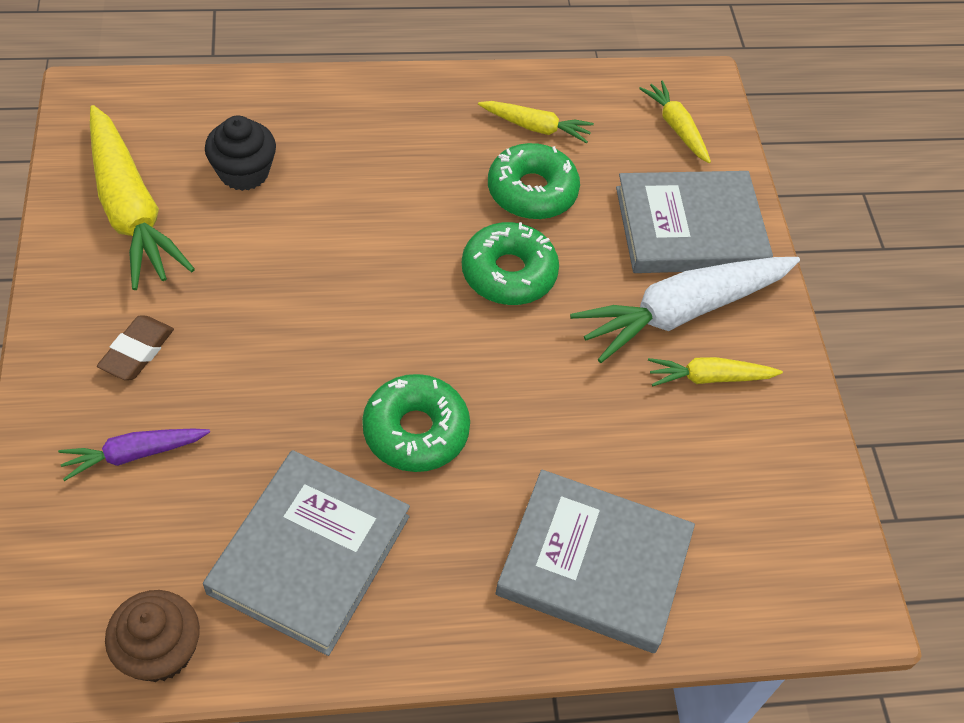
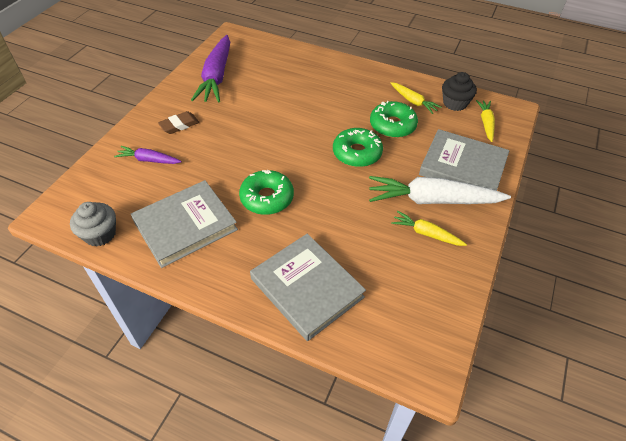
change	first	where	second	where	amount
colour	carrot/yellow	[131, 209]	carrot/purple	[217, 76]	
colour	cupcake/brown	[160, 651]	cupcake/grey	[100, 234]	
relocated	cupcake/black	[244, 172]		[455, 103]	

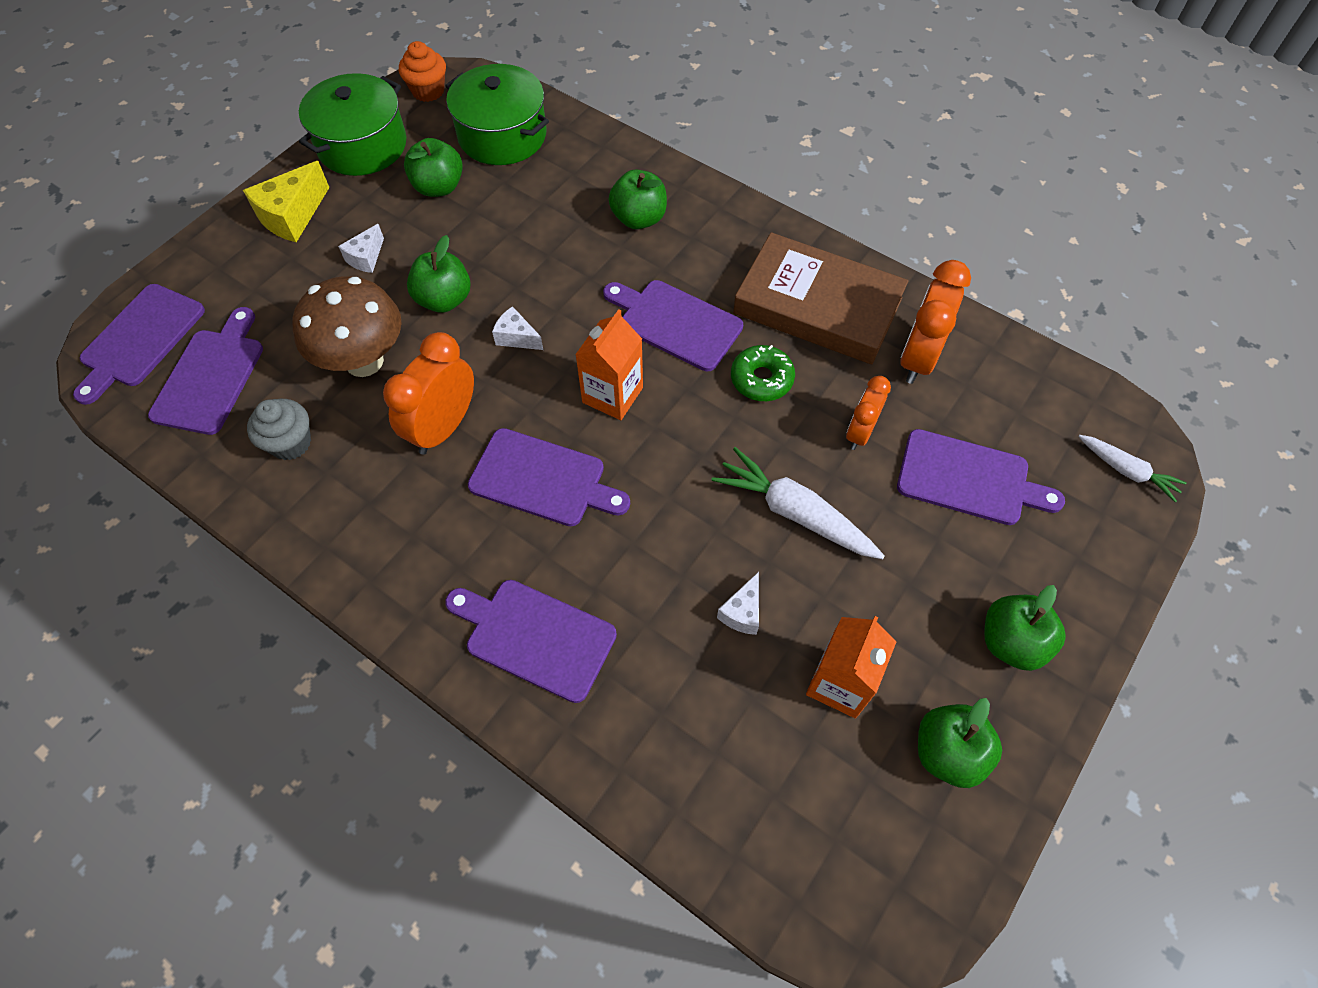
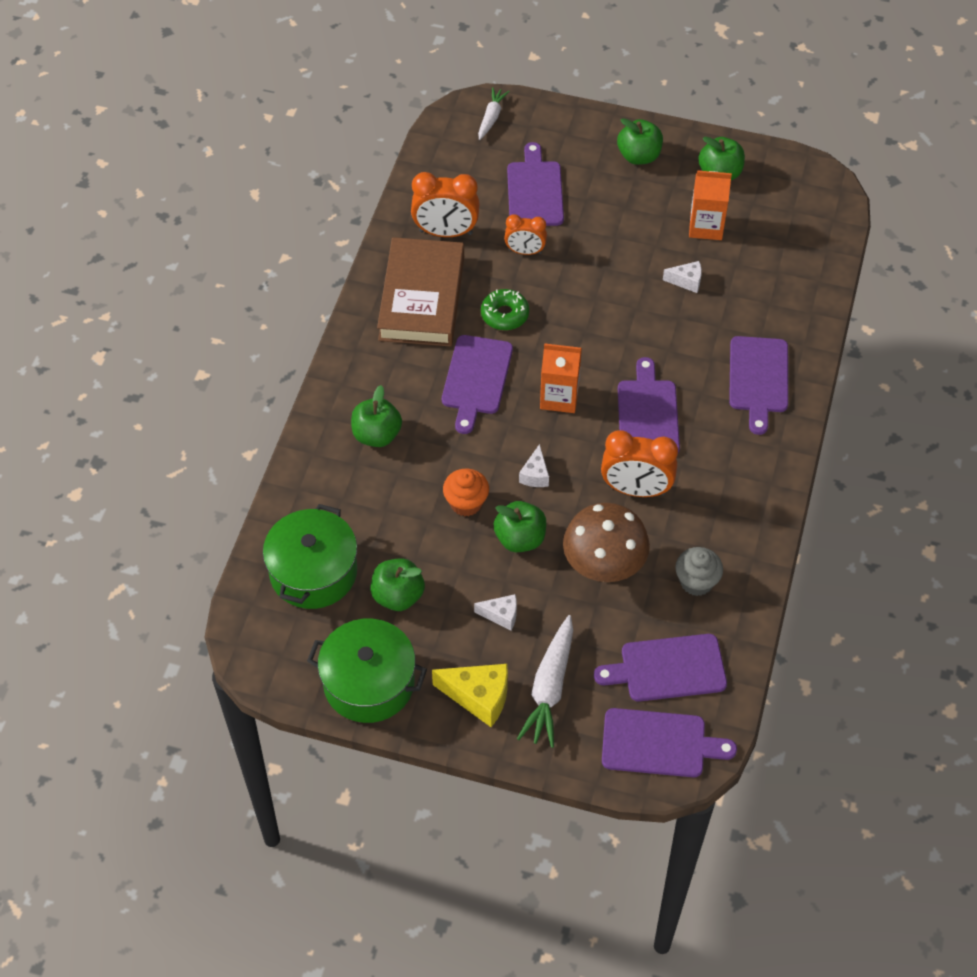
change	first	where	second	where	amount
relocated	cupcake/orange	[428, 91]		[466, 503]	
relocated	carrot/white	[795, 513]		[550, 687]	

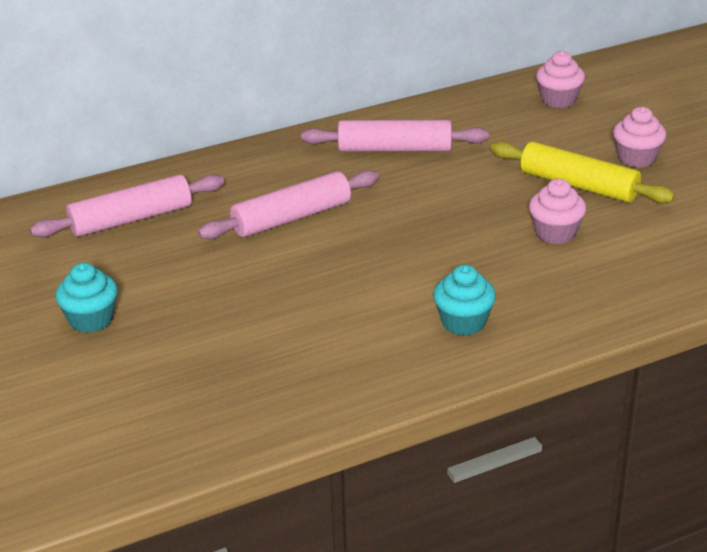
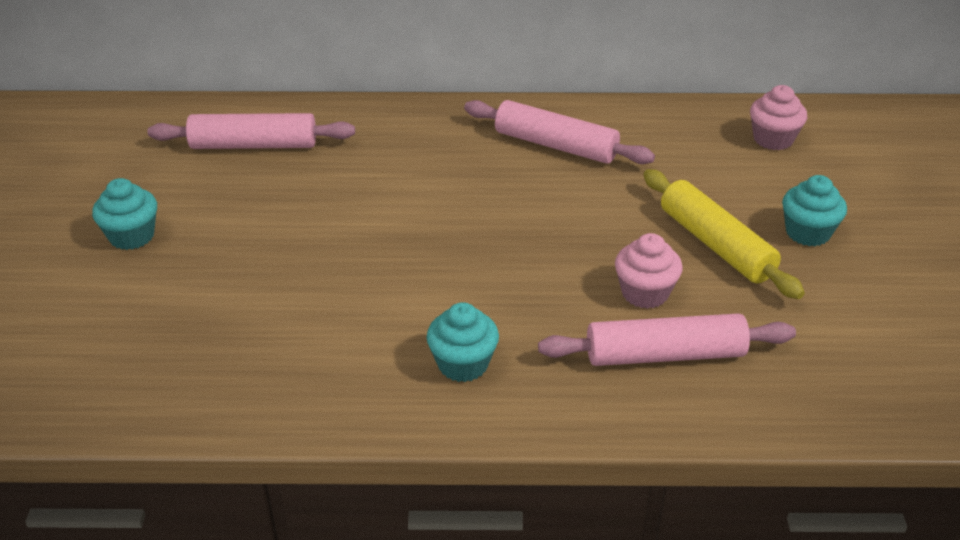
change	first	where	second	where	amount
relocated	rolling pin/pink	[291, 218]		[665, 355]	
colour	cupcake/pink	[636, 158]	cupcake/turquoise	[807, 233]	

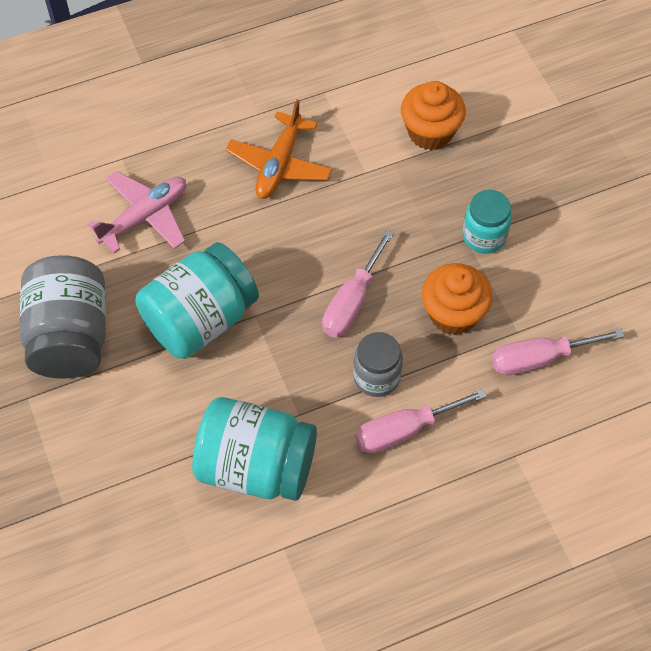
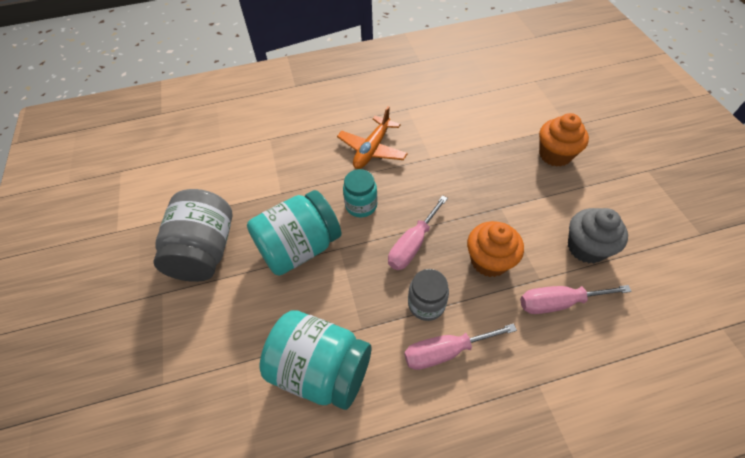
change	first	where	second	where	amount
missing	plane/pink	[144, 217]			
relocated	cupcake/orange	[430, 132]		[555, 155]	
relocated	jar/turquoise	[484, 236]		[361, 205]	
appeared			cupcake/grey	[586, 247]	

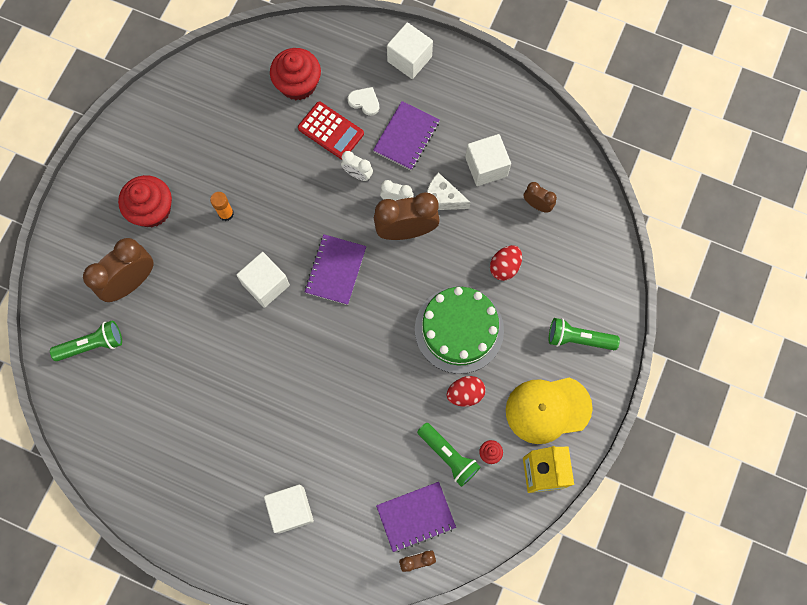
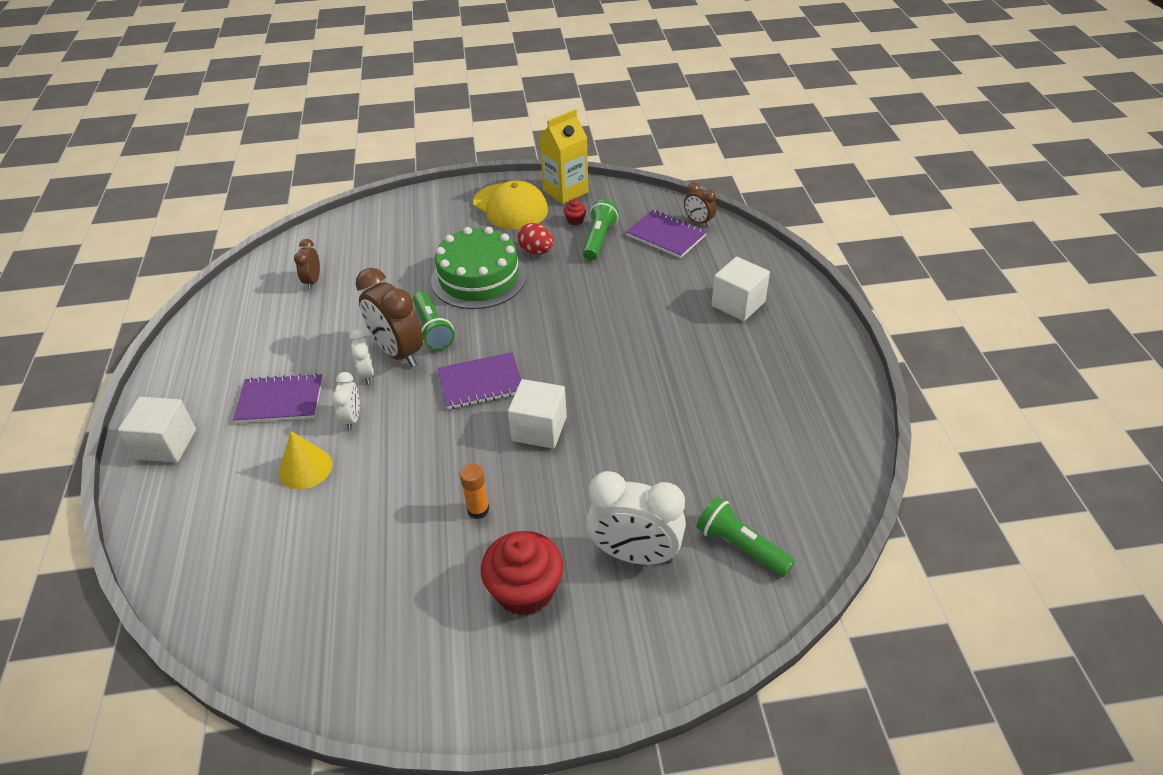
change	first	where	second	where	amount
colour	clock/brown	[131, 282]	clock/white	[635, 554]	
missing	cupcake/red	[298, 84]			
exchanged	calculator/red	[331, 131]	cone/yellow	[305, 468]	
missing	heart/white	[364, 102]			
missing	cheese/white	[442, 199]			
missing	cube/white	[486, 167]			
missing	egg/red	[504, 267]			
relocated	flashlight/green	[578, 339]		[433, 329]	

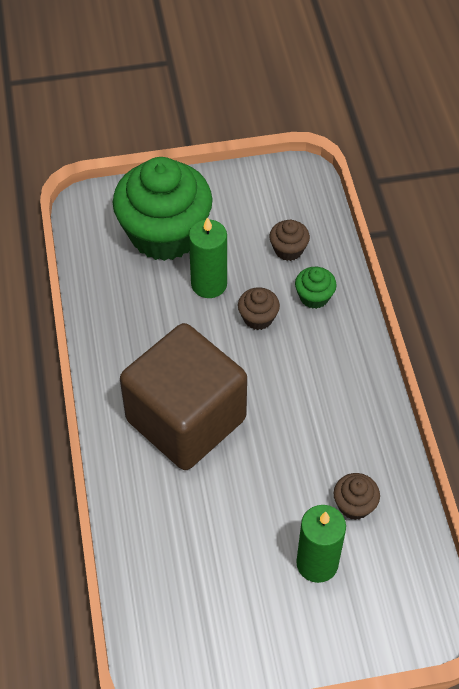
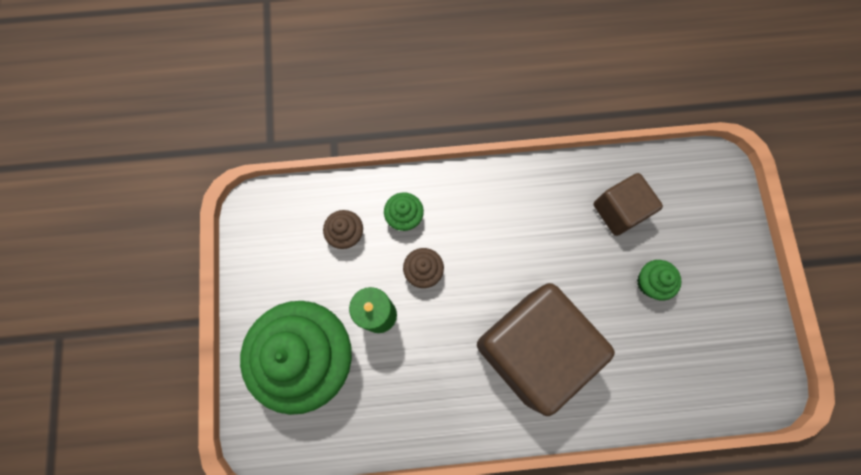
change	first	where	second	where	amount
missing	candle/green	[317, 563]			
exchanged	cupcake/brown	[354, 505]	cube/brown	[619, 211]	
appeared			cupcake/green	[650, 282]	

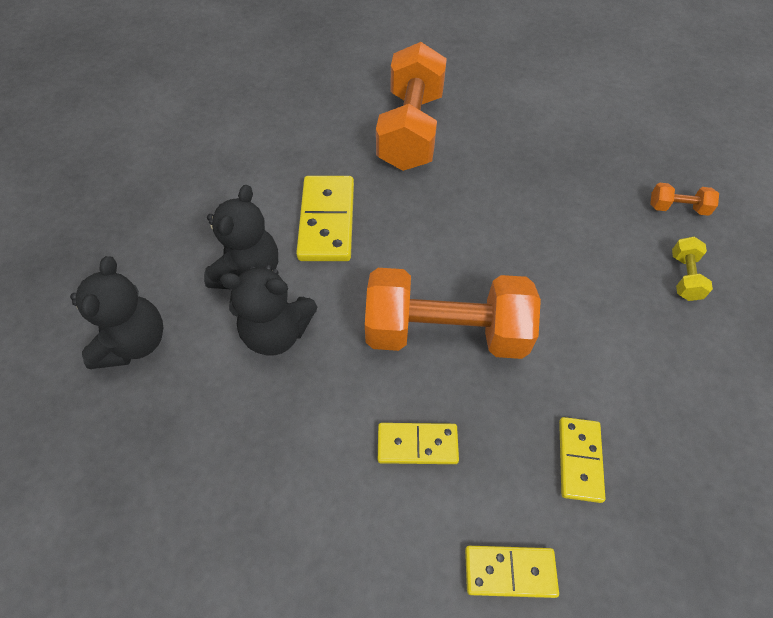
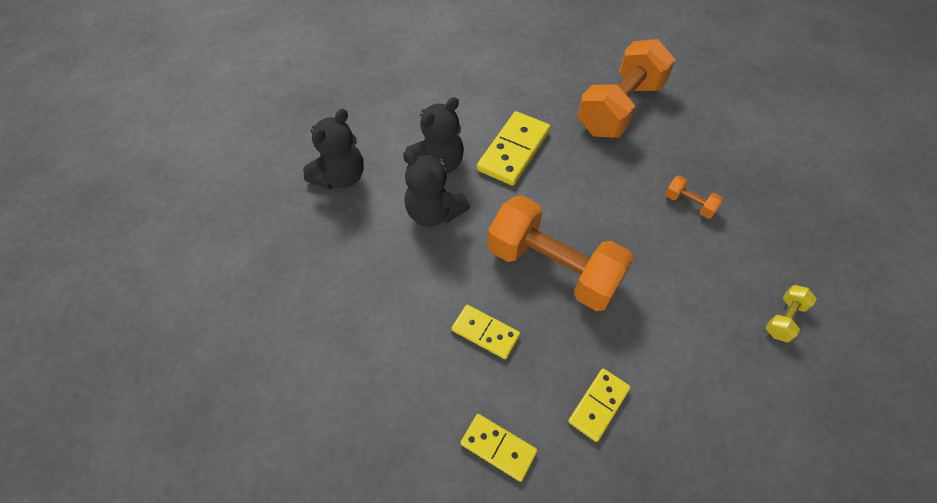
change	first	where	second	where	amount
relocated	dumbbell/orange	[677, 208]		[689, 204]	

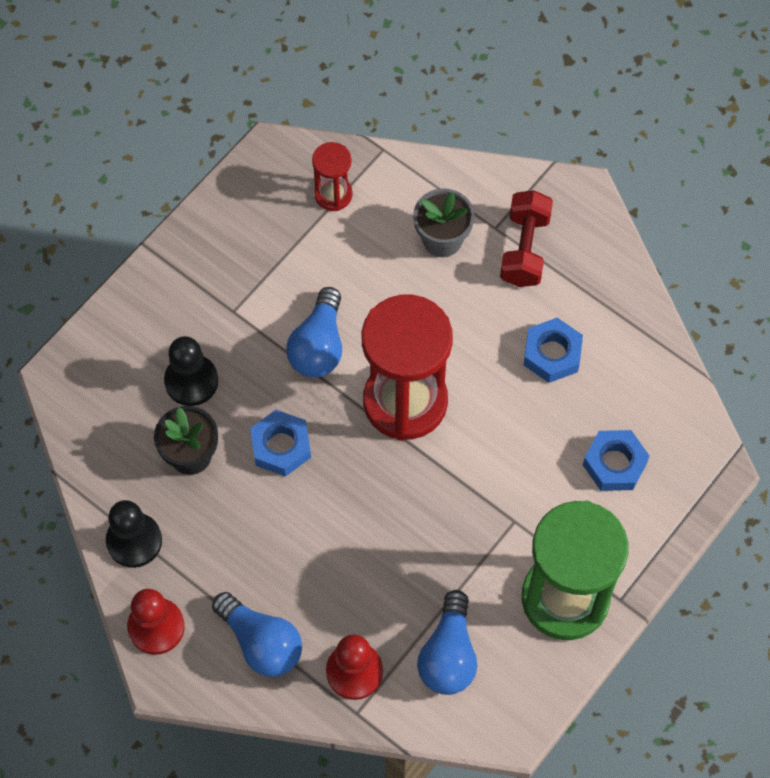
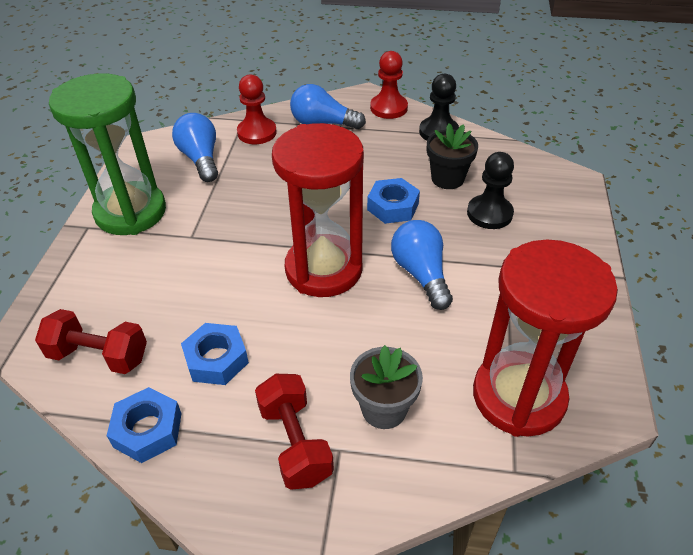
change	first	where	second	where	amount
size	hourglass/red	[333, 194]		[518, 396]	x2.13
relocated	nut/blue	[614, 464]		[148, 430]	
appeared			dumbbell/red	[99, 356]	

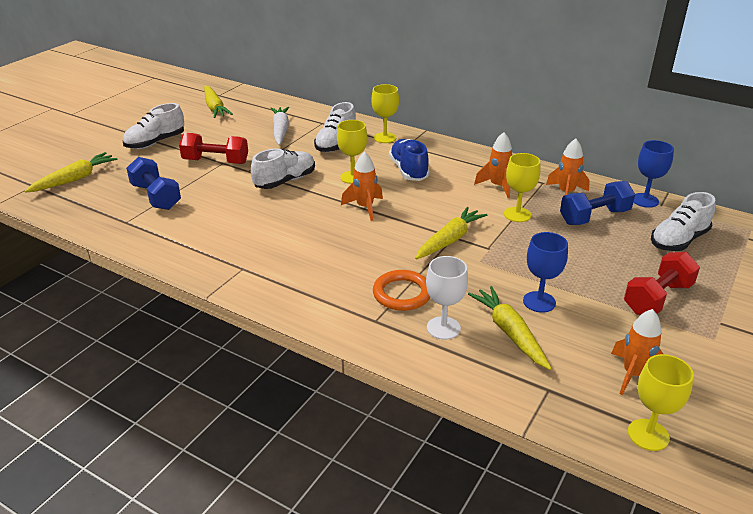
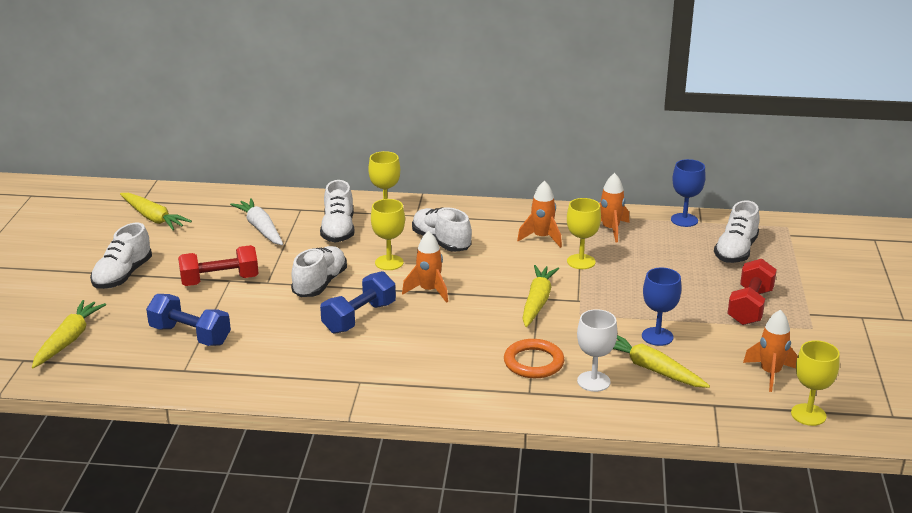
change	first	where	second	where	amount
colour	shoe/blue	[409, 170]	shoe/white	[441, 242]	
relocated	dumbbell/blue	[594, 217]		[359, 318]	

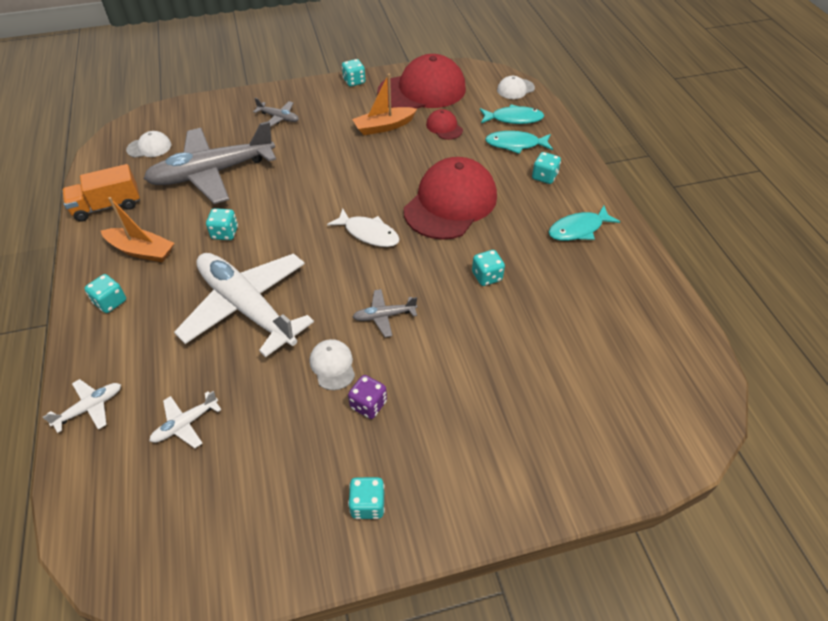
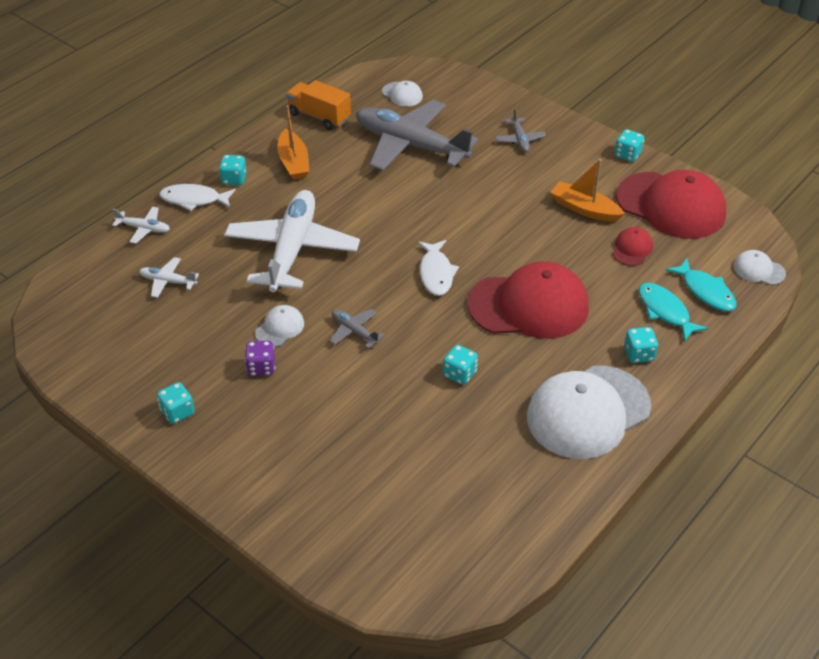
change	first	where	second	where	amount
missing	dice/turquoise	[225, 233]			
exchanged	fish/turquoise	[578, 229]	cap/white	[588, 412]	
appeared			fish/white	[194, 199]	

